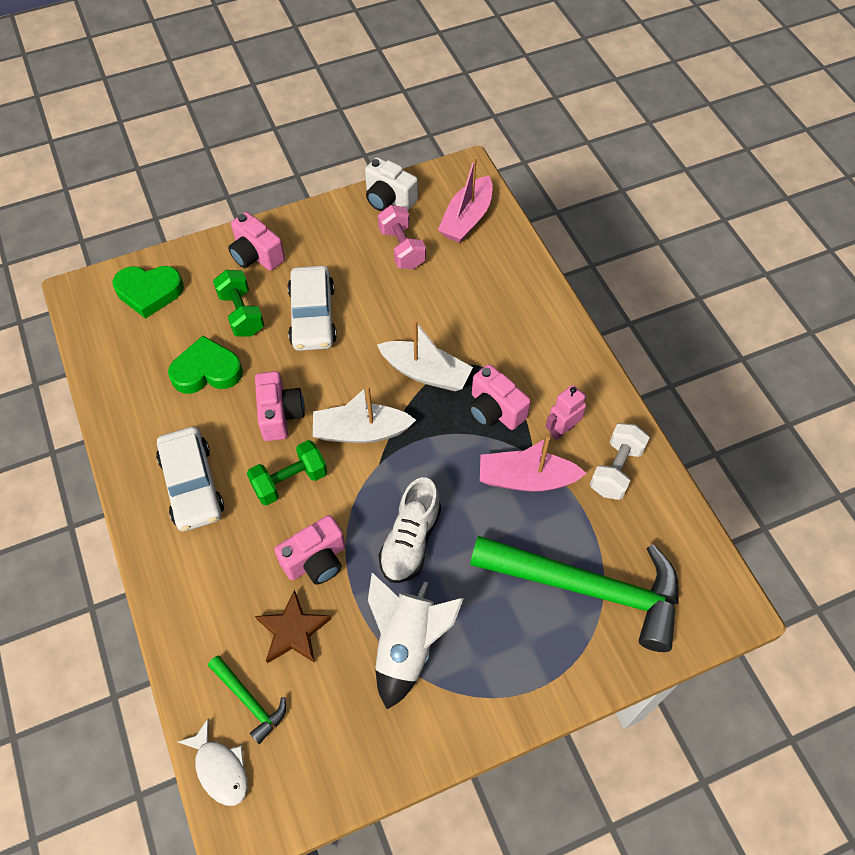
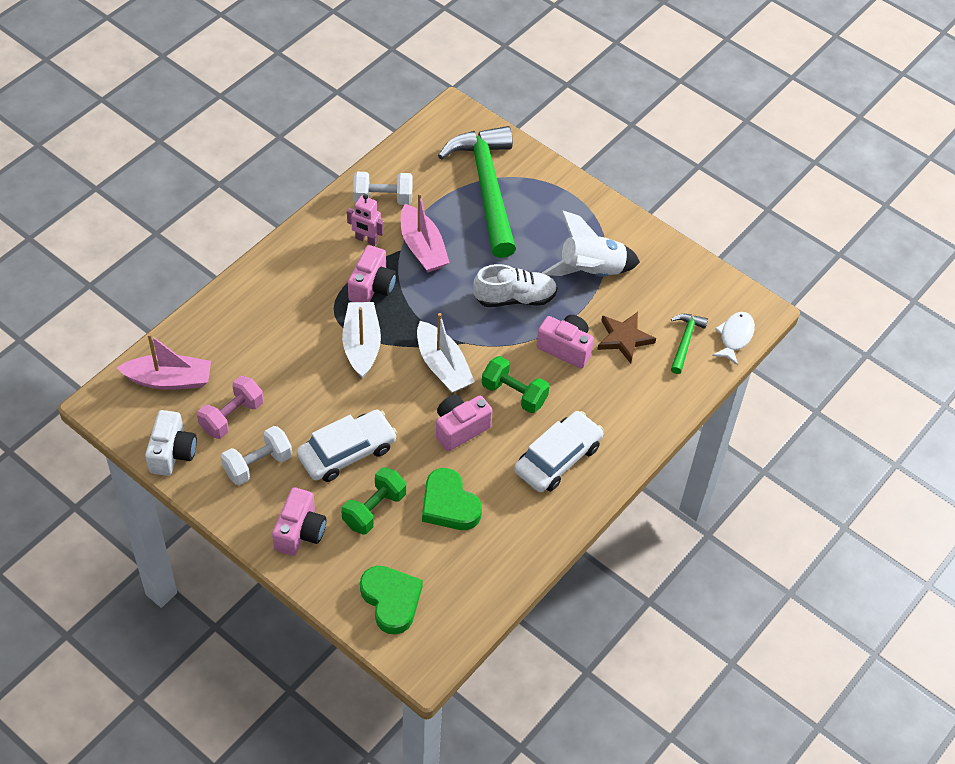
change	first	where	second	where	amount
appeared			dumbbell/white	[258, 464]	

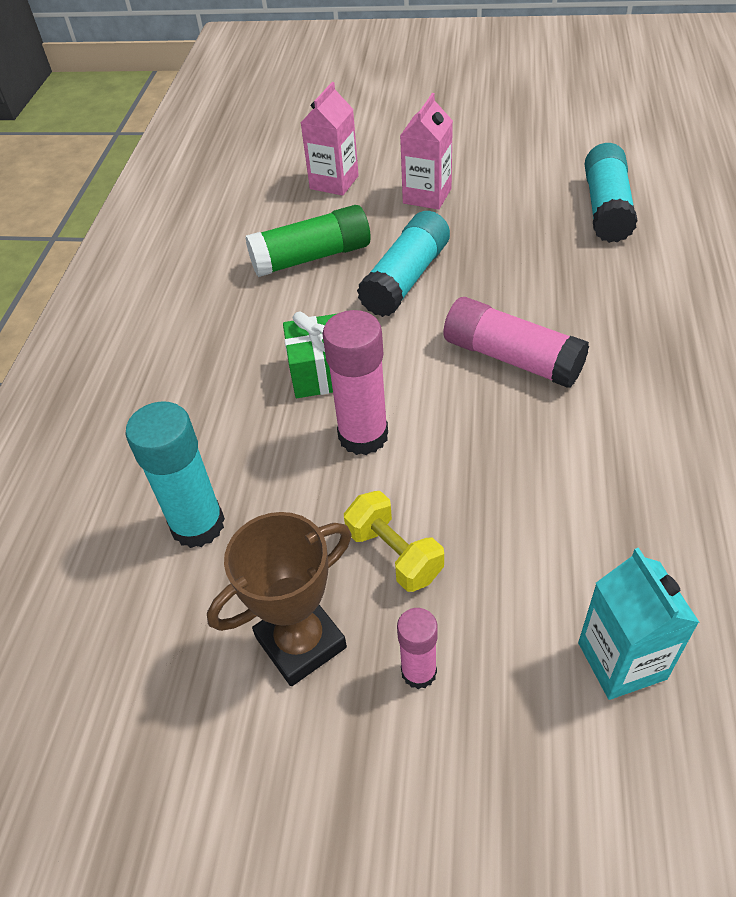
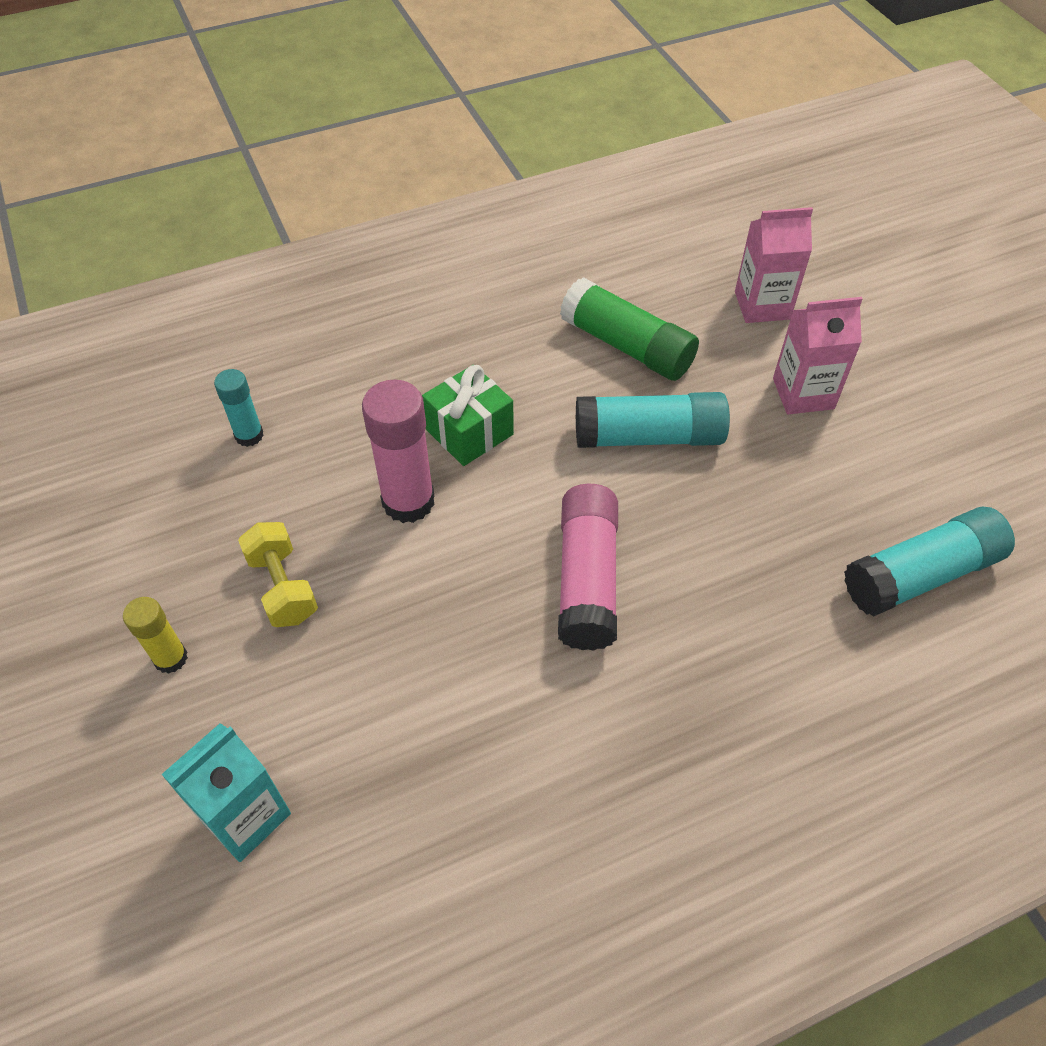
change	first	where	second	where	amount
size	glue stick/turquoise	[198, 525]		[249, 435]	x0.57
missing	trophy/brown	[301, 642]			
spun	dumbbell/yellow	[394, 554]		[283, 587]	45 degrees counterclockwise
colour	glue stick/pink	[419, 672]	glue stick/yellow	[171, 658]	

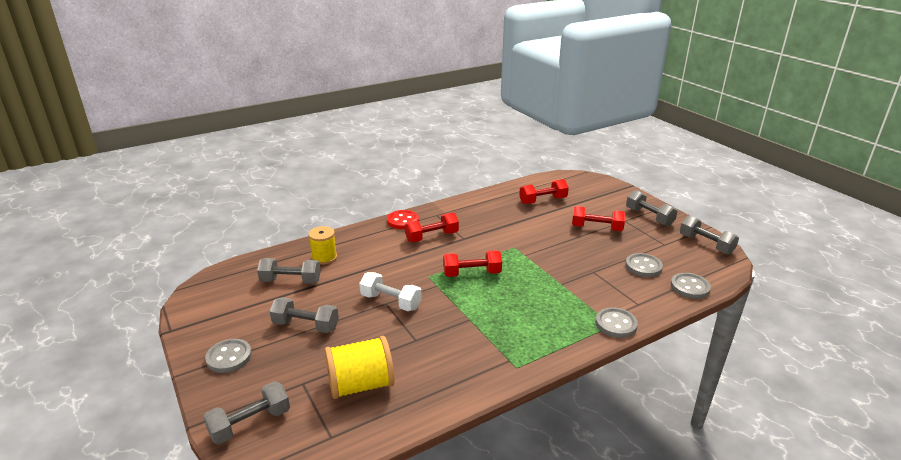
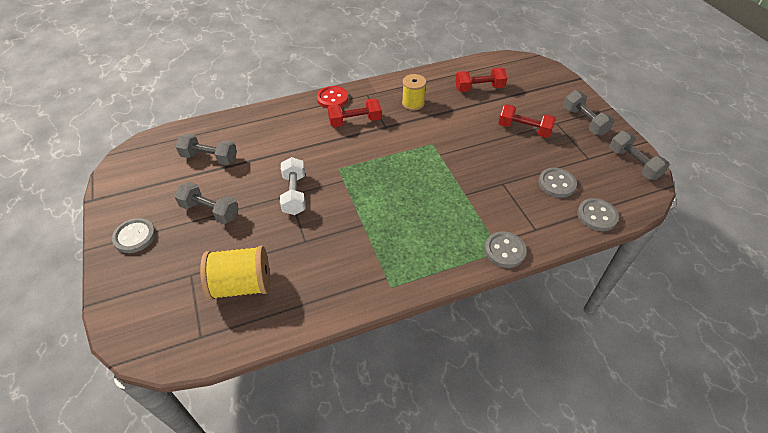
change	first	where	second	where	amount
missing	dumbbell/grey	[250, 423]			
relocated	spool/yellow	[324, 257]		[413, 103]	
spun	dumbbell/white	[391, 302]		[294, 194]	45 degrees clockwise
missing	dumbbell/red	[472, 273]			

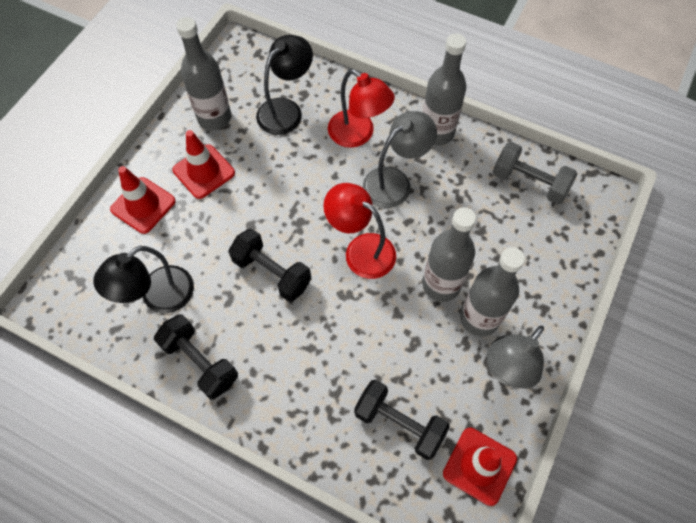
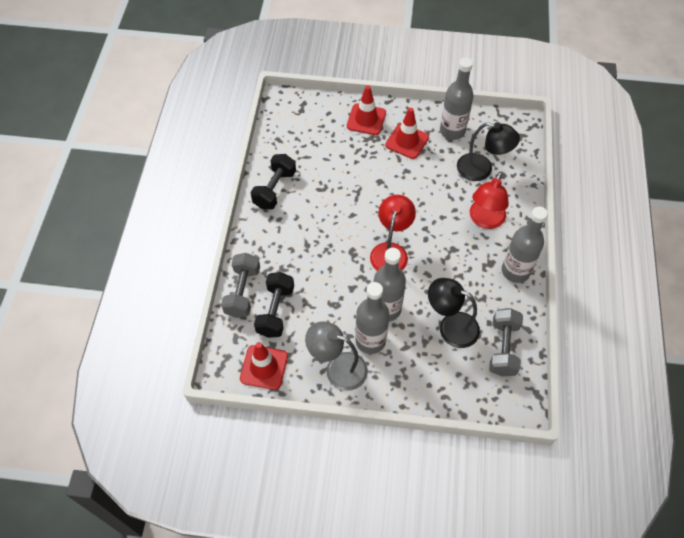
change	first	where	second	where	amount
relocated	lamp/black	[158, 297]		[450, 326]	
missing	dumbbell/black	[272, 272]			
missing	lamp/grey	[395, 181]			
appeared			dumbbell/grey	[243, 292]	

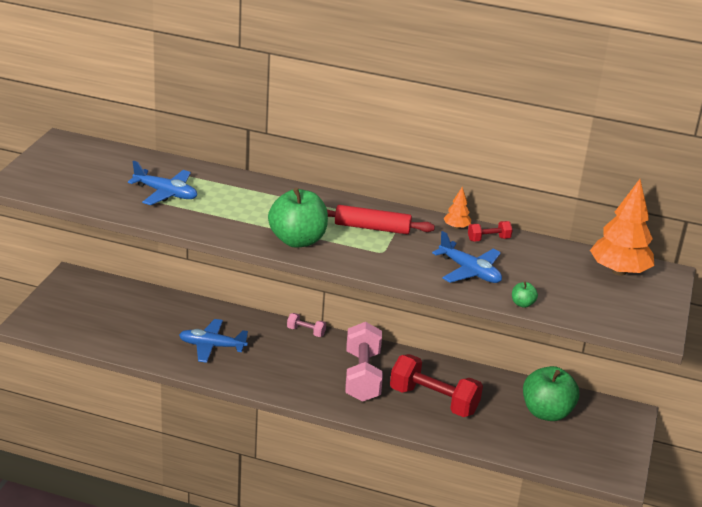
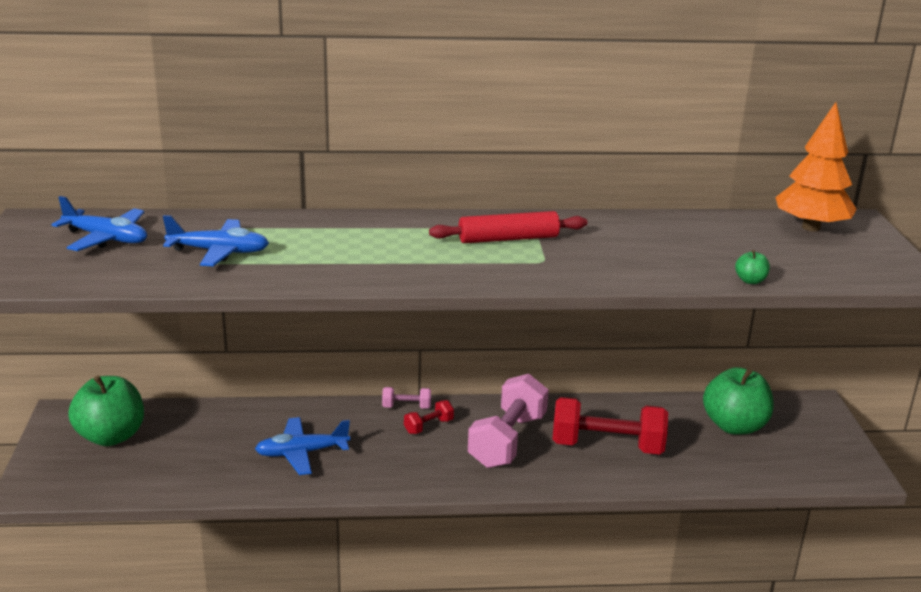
change	first	where	second	where	amount
relocated	apple/green	[297, 240]		[111, 436]	
spun	dumbbell/pink	[362, 376]		[507, 441]	45 degrees clockwise
relocated	plane/blue	[469, 271]		[106, 238]	
missing	tree/orange	[456, 227]			
relocated	dumbbell/red	[488, 239]		[428, 426]	

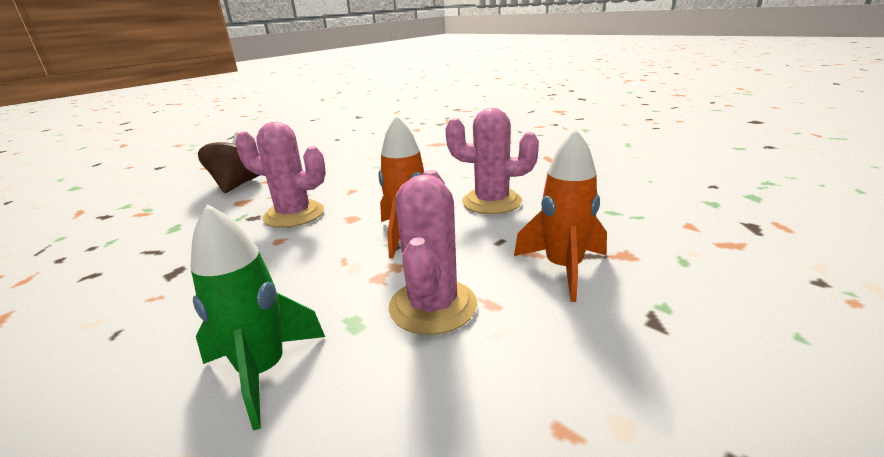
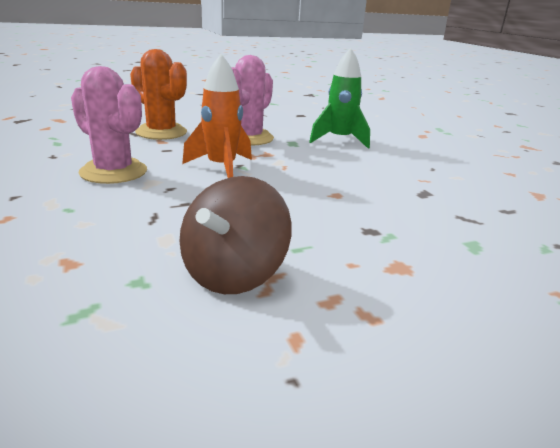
change	first	where	second	where	amount
relocated	spinning top/brown	[238, 185]		[233, 273]	
missing	cactus/pink	[294, 214]			
exchanged	rocket/orange	[563, 269]	cactus/orange	[161, 132]	

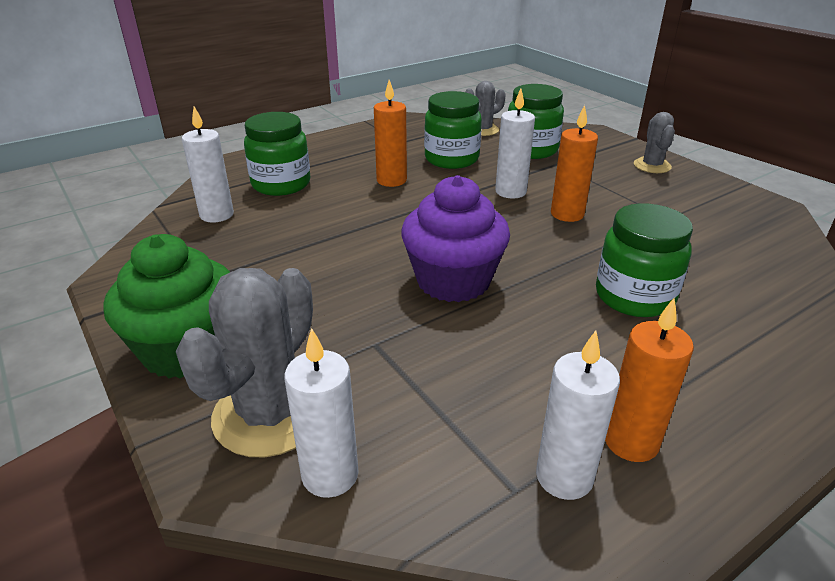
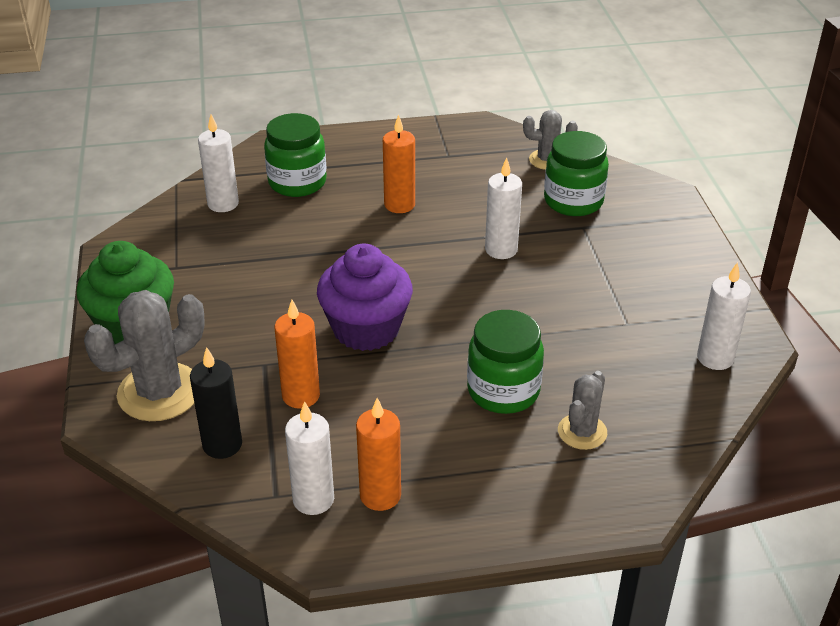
change	first	where	second	where	amount
relocated	candle/white	[330, 475]		[715, 358]	
missing	jar/green	[451, 159]			
relocated	candle/orange	[567, 214]		[301, 396]	
relocated	cactus/grey	[652, 166]		[582, 432]	
appeared			candle/black	[222, 445]	

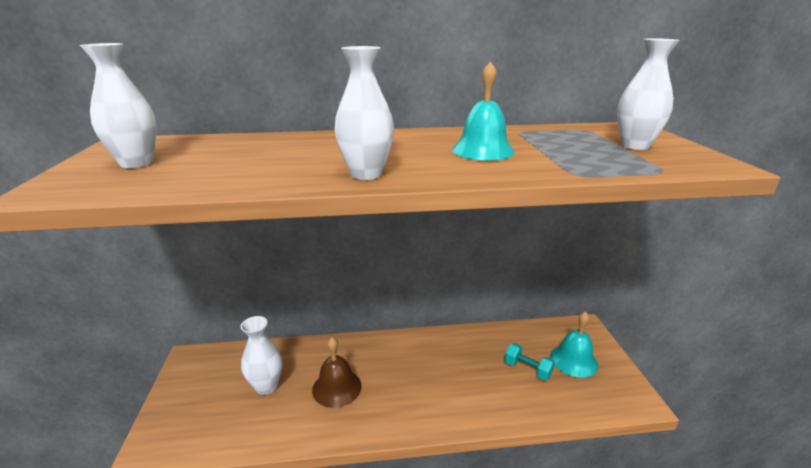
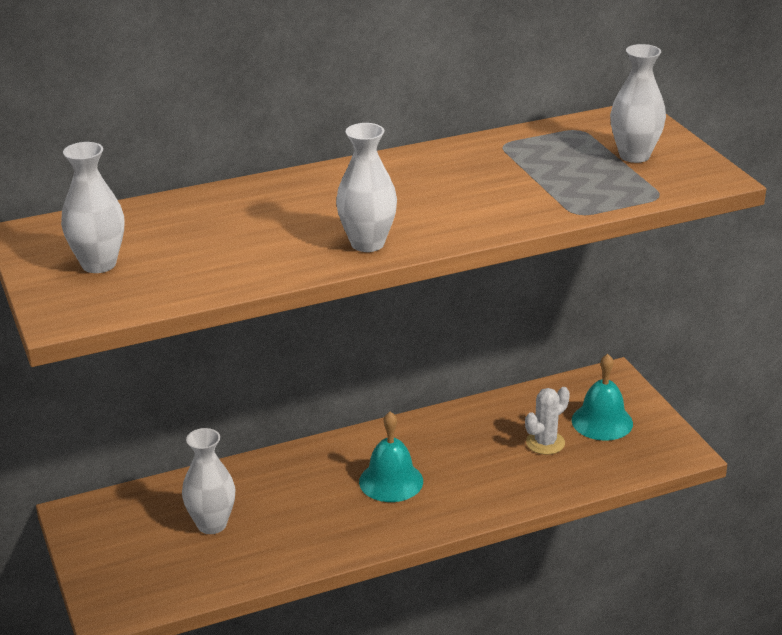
change	first	where	second	where	amount
missing	bell/brown	[337, 387]			
relocated	bell/turquoise	[482, 150]		[391, 481]	
exchanged	dumbbell/turquoise	[527, 369]	cactus/white	[545, 443]	

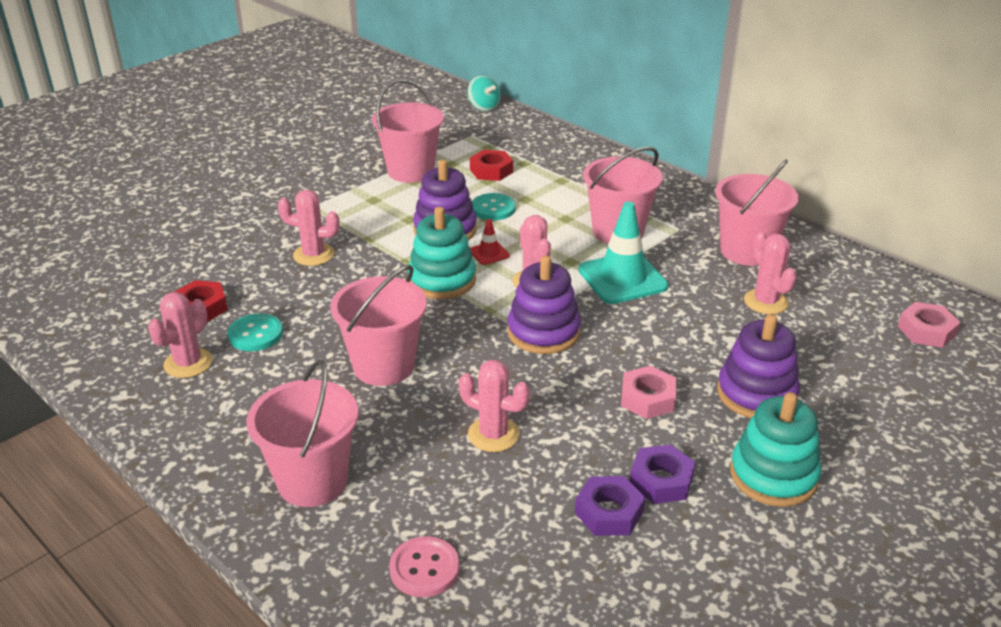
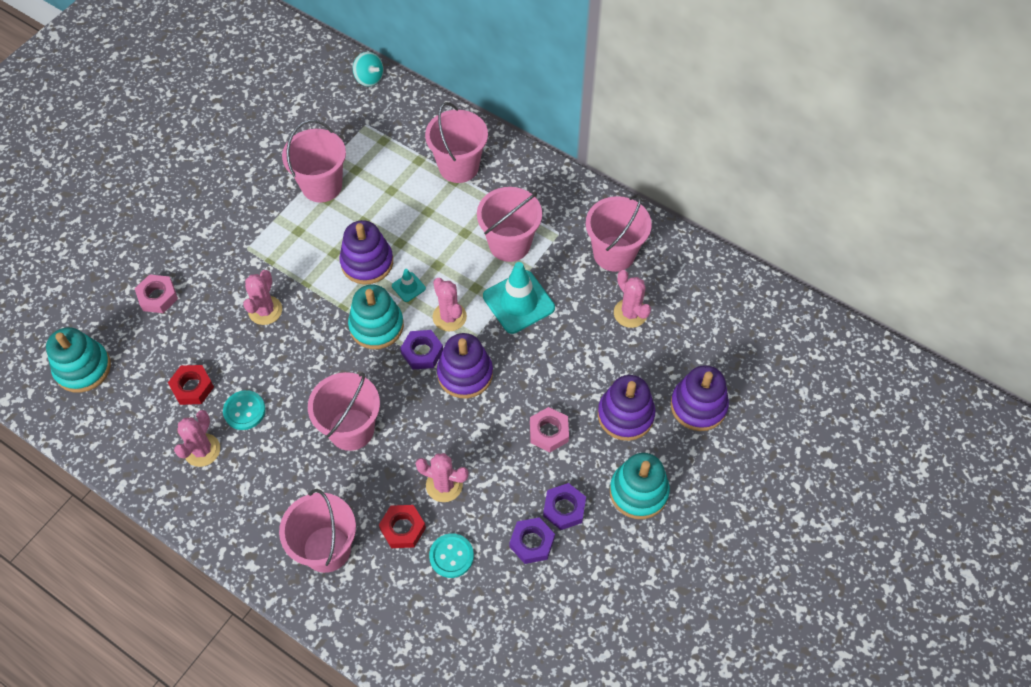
change	first	where	second	where	amount
spun	cactus/pink	[313, 255]		[265, 310]	75 degrees counterclockwise
missing	button/pink	[424, 568]			
relocated	nut/red	[491, 171]		[403, 528]	
colour	traffic cone/red	[489, 253]	traffic cone/turquoise	[408, 287]	
relocated	button/turquoise	[493, 208]		[451, 556]	
relocated	nut/pink	[926, 331]		[158, 297]	
appeared			stacking toy/turquoise	[83, 368]	
appeared			nut/purple	[422, 352]	
appeared			bucket/pink	[458, 166]	
appeared			stacking toy/purple	[698, 406]	

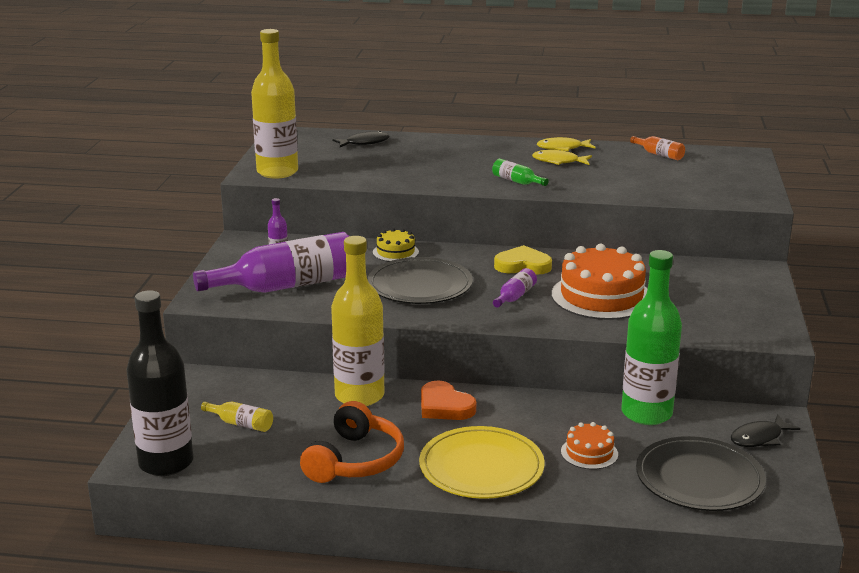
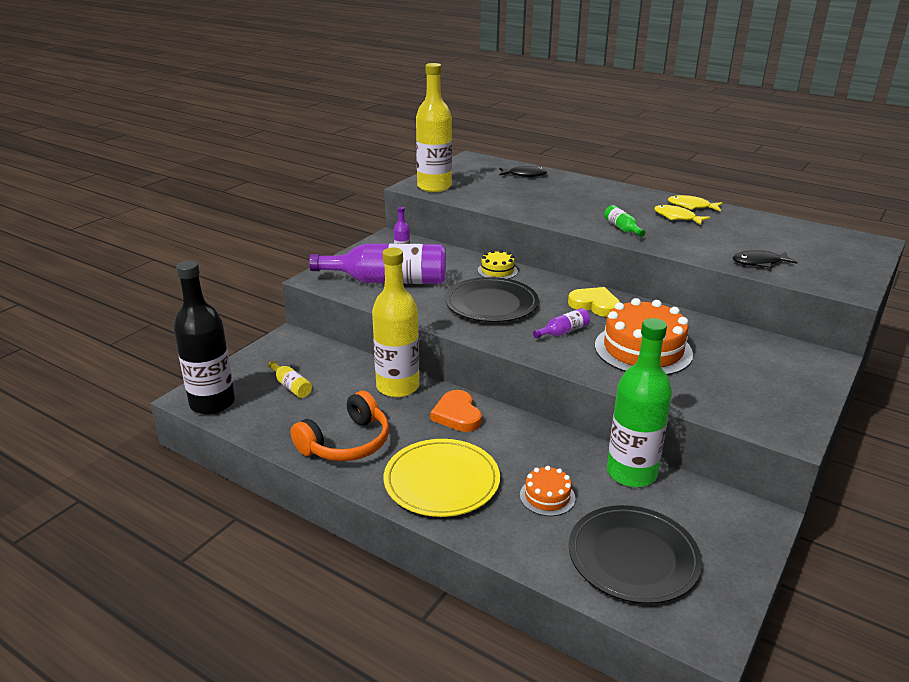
change	first	where	second	where	amount
missing	bottle/orange	[659, 154]			
relocated	fish/black	[759, 438]		[759, 263]	

